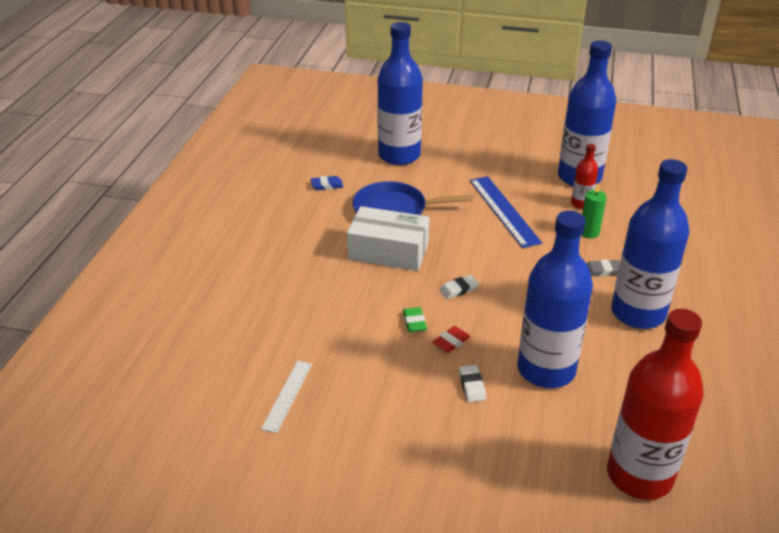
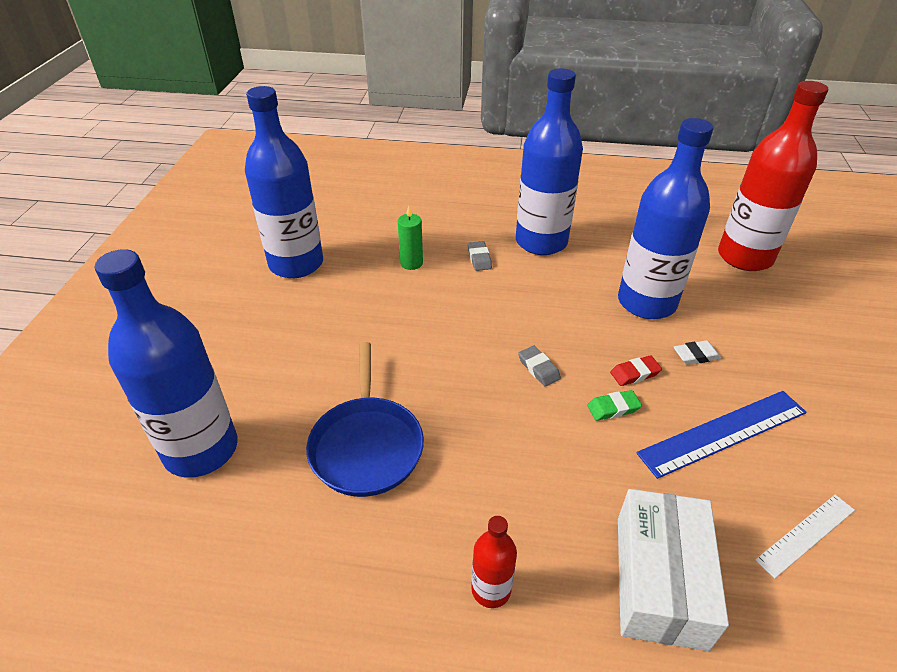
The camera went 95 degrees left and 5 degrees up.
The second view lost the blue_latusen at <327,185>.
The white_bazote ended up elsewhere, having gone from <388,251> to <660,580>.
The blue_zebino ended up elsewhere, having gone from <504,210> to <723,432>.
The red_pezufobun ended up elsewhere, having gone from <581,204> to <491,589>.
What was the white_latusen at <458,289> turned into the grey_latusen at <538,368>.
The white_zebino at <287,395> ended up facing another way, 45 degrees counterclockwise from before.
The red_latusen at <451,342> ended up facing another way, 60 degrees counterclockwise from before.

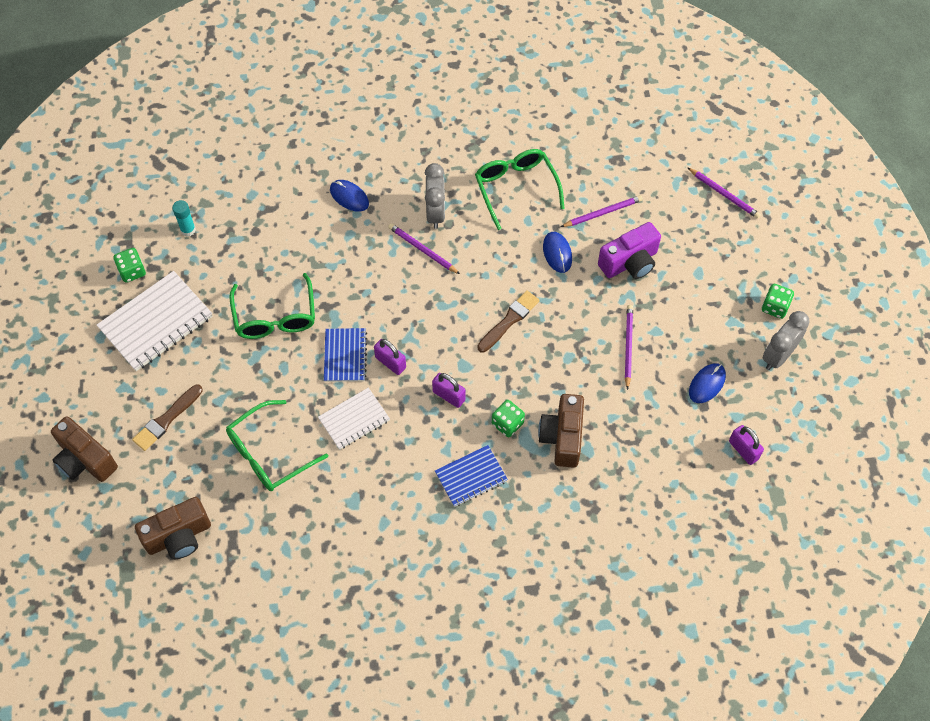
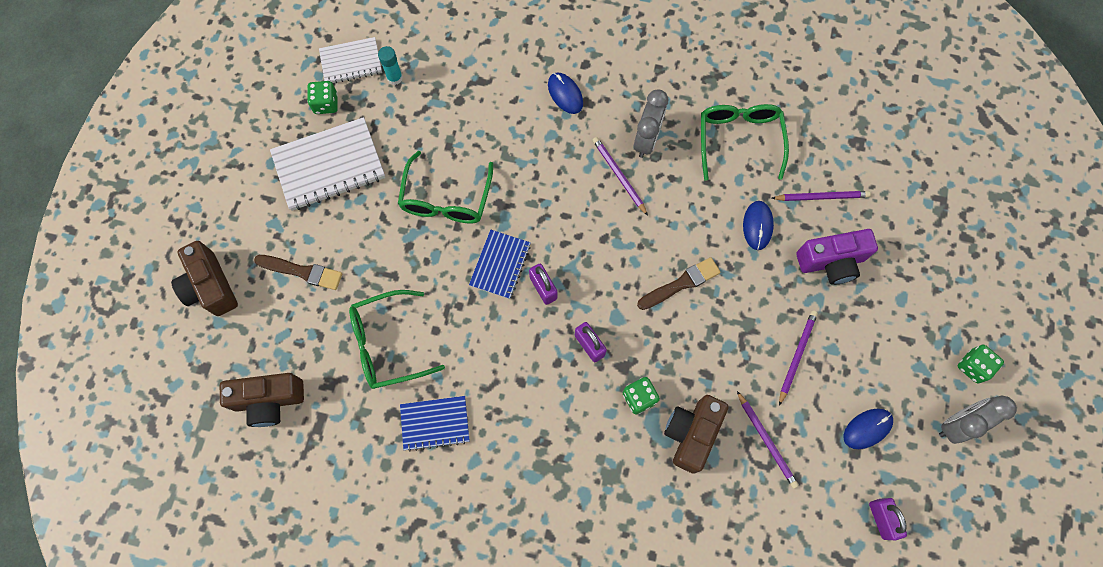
The camera went 20 degrees right and 10 degrees up.
The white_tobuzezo ended up elsewhere, having gone from <354,420> to <351,62>.
The blue_tobuzezo ended up elsewhere, having gone from <471,477> to <435,423>.
The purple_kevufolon ended up elsewhere, having gone from <724,194> to <766,440>.
The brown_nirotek at <166,419> ended up facing another way, 135 degrees counterclockwise from before.

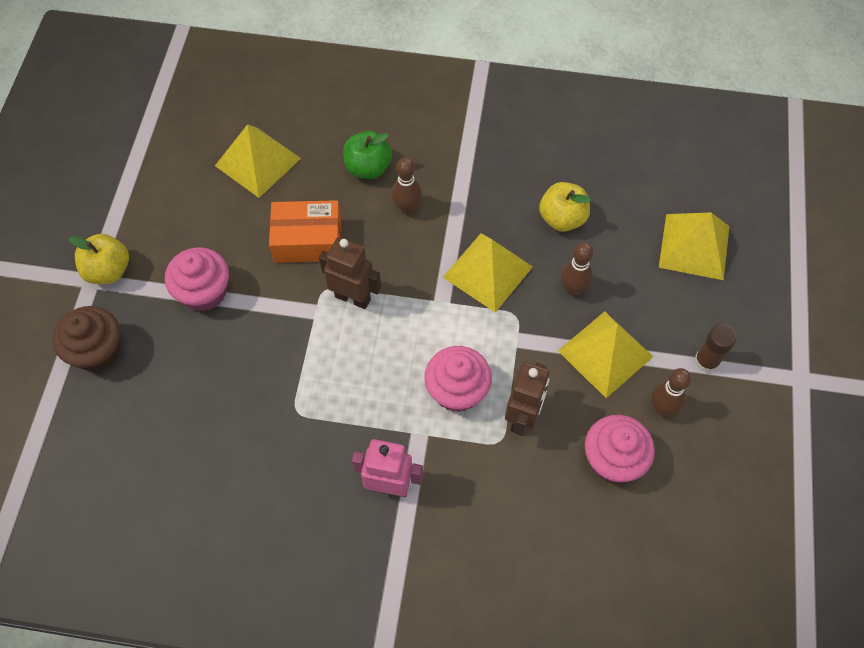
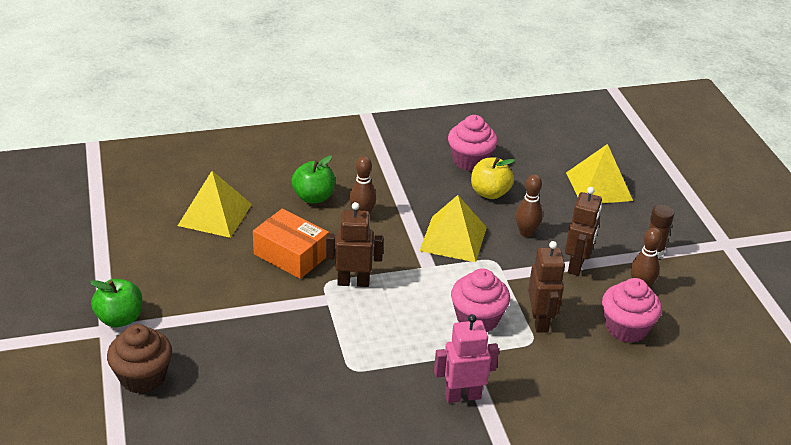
The camera went 25 degrees left and 25 degrees down.
The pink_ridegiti ended up elsewhere, having gone from <204,292> to <470,161>.
Where the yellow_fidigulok stood at <605,353>, the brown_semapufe came to stand at <577,265>.
What was the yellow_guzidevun at <108,270> turned into the green_guzidevun at <120,318>.
The orange_bazote at <308,240> ended up facing another way, 60 degrees clockwise from before.

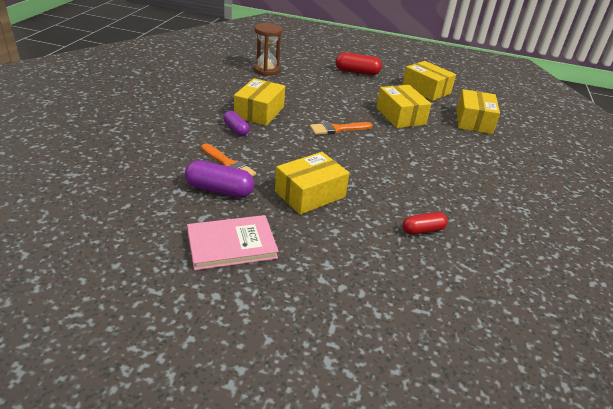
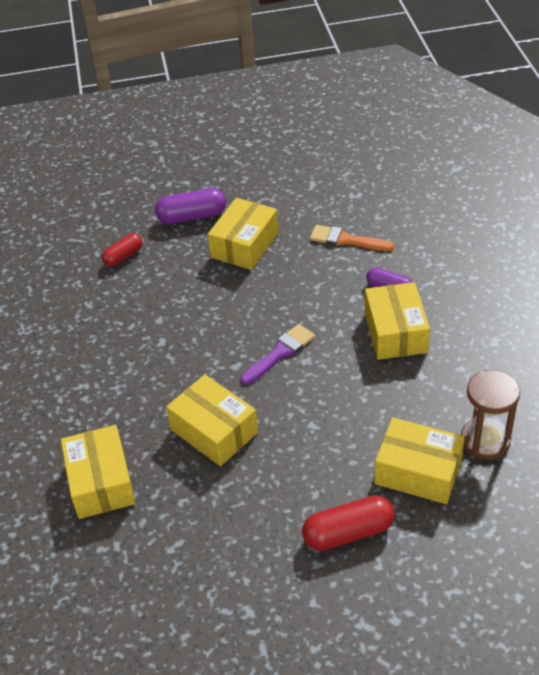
The camera went 160 degrees right and 10 degrees up.
The second view lost the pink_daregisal at <231,244>.
The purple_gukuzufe ended up elsewhere, having gone from <219,190> to <192,216>.
The yellow_bazote ended up elsewhere, having gone from <426,90> to <418,471>.
What was the orange_nirotek at <337,129> turned into the purple_nirotek at <280,353>.

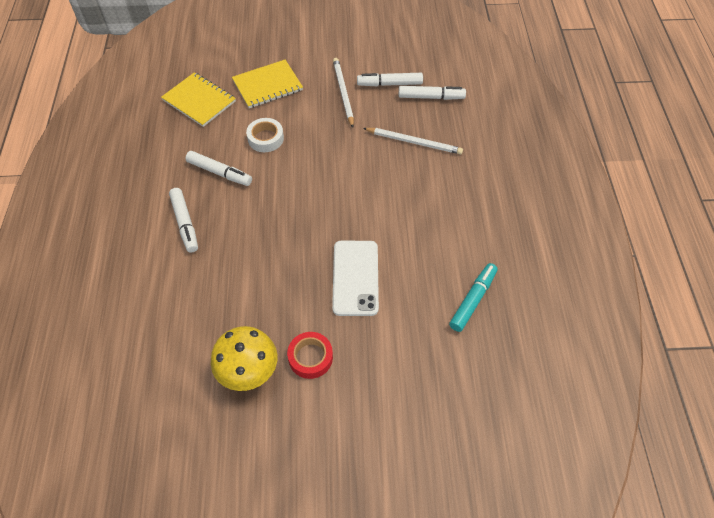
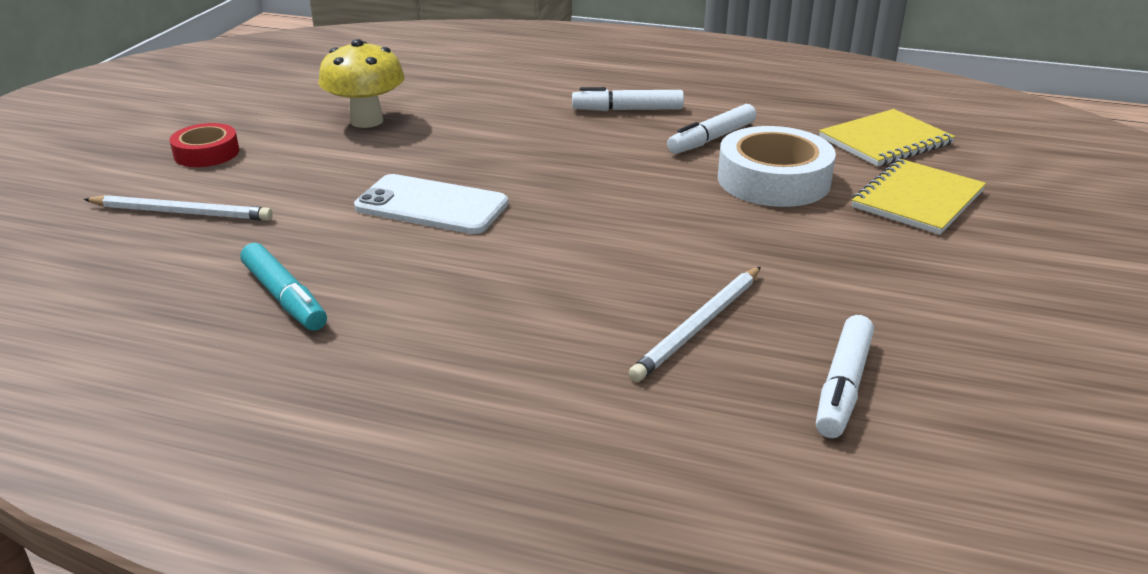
The camera went 110 degrees right and 25 degrees down.
The second view lost the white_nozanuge at <390,84>.
The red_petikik ended up elsewhere, having gone from <310,357> to <206,153>.
The white_kevufolon ended up elsewhere, having gone from <343,93> to <182,212>.
The yellow_tobuzezo at <267,85> ended up facing another way, 45 degrees clockwise from before.
The size of the white_petikik at <265,138> changed by a factor of 1.69.

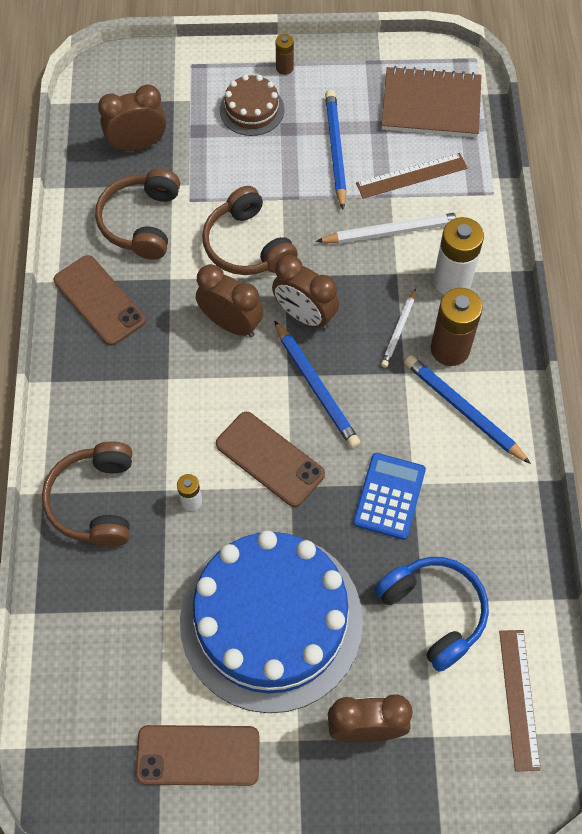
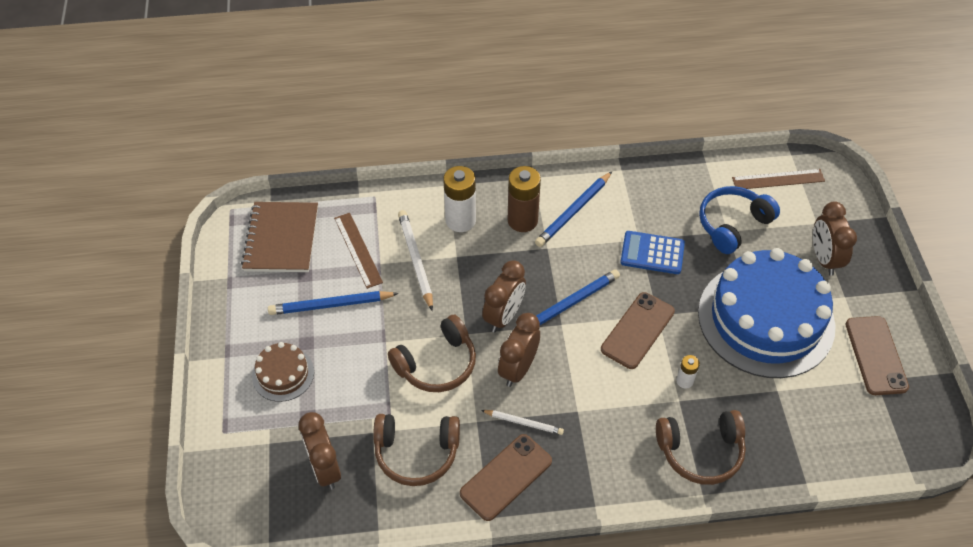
The camera went 95 degrees left and 10 degrees down.
The second view lost the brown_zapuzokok at <284,68>.
The white_kevufolon ended up elsewhere, having gone from <399,330> to <524,423>.

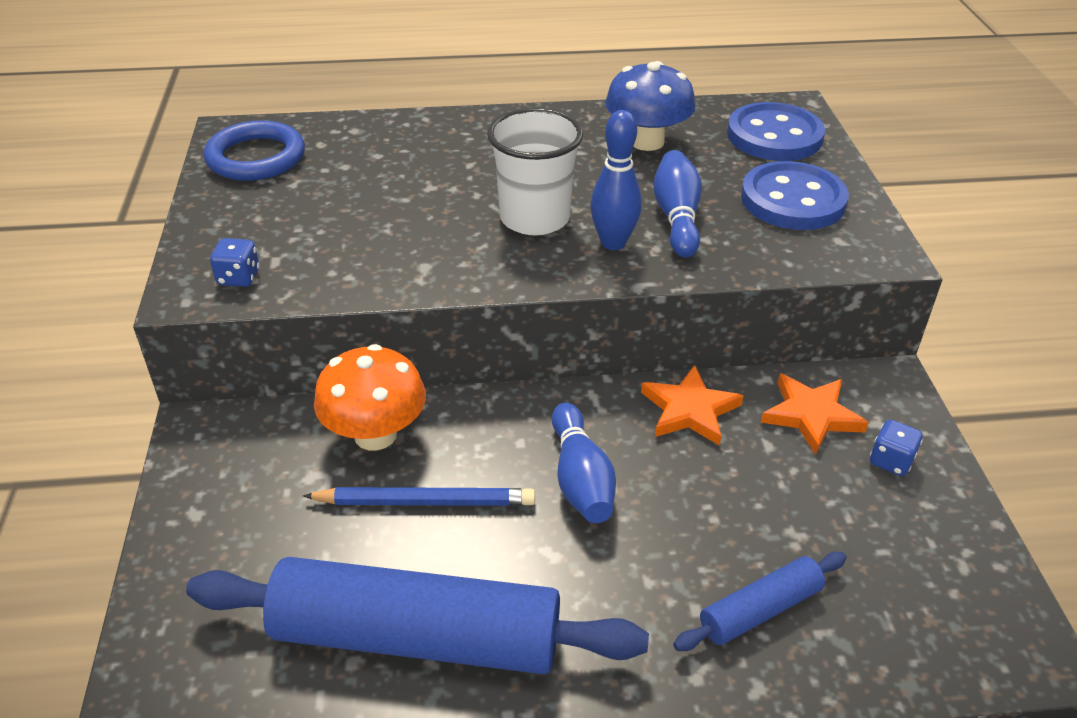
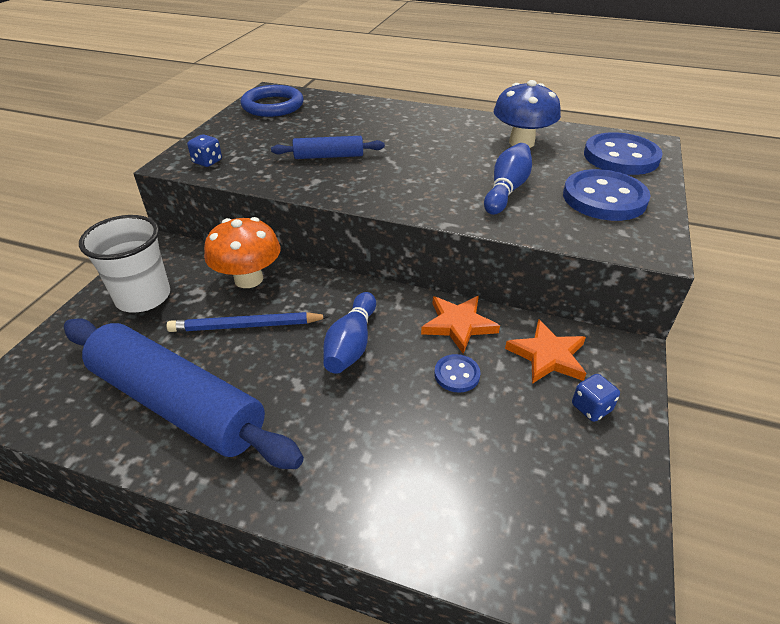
The camera went 25 degrees right and 0 degrees up.
The second view lost the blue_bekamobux at <613,243>.
The second view gained the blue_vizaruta at <457,374>.
The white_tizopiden ended up elsewhere, having gone from <534,218> to <143,297>.
The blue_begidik ended up elsewhere, having gone from <760,610> to <329,156>.
The blue_kevufolon at <425,501> ended up facing another way, 150 degrees clockwise from before.

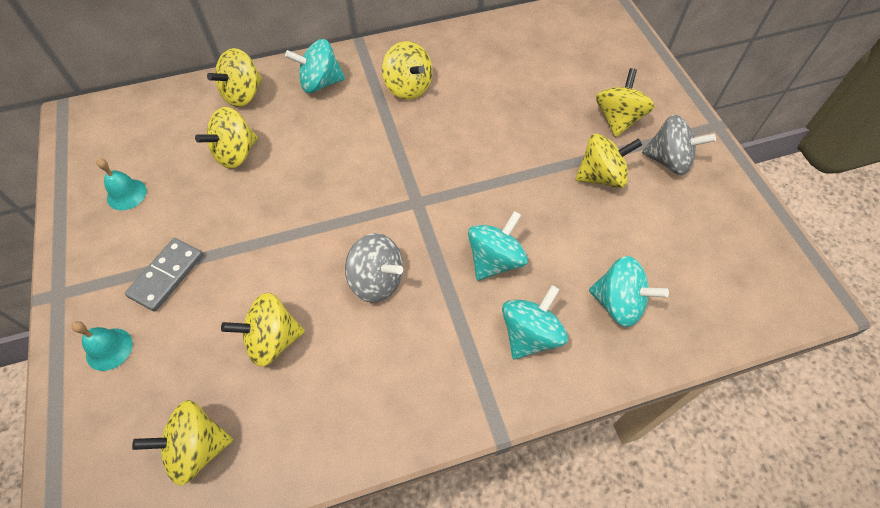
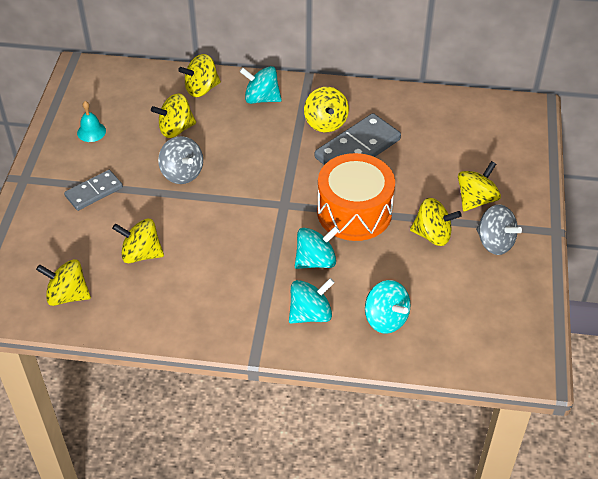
The camera went 25 degrees right and 10 degrees down.
The second view lost the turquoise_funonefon at <109,349>.
The second view gained the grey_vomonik at <357,148>.
The second view gained the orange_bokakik at <354,212>.
The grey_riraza ended up elsewhere, having gone from <377,280> to <182,173>.

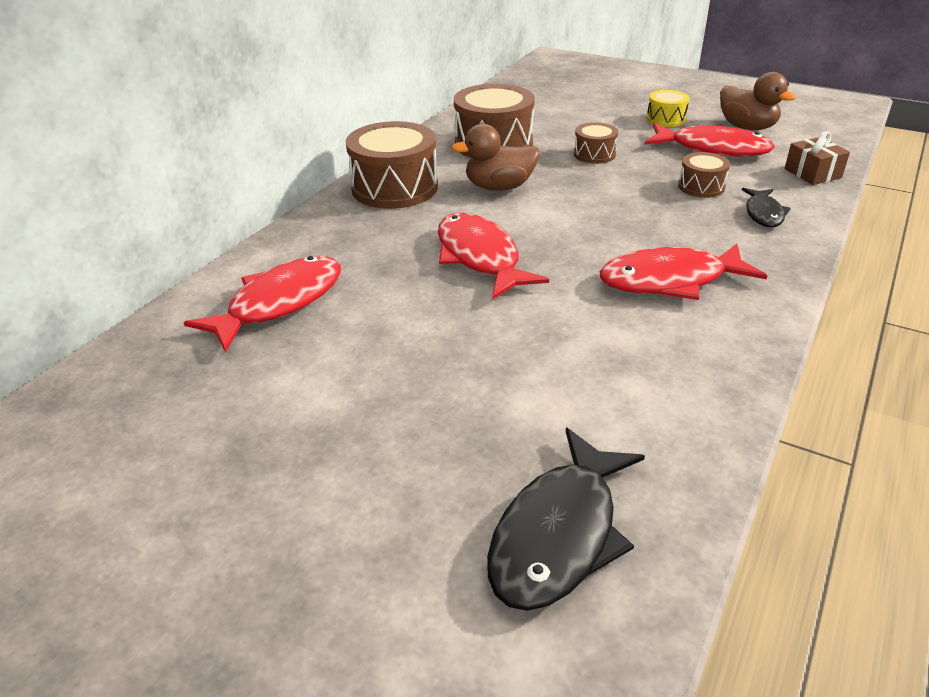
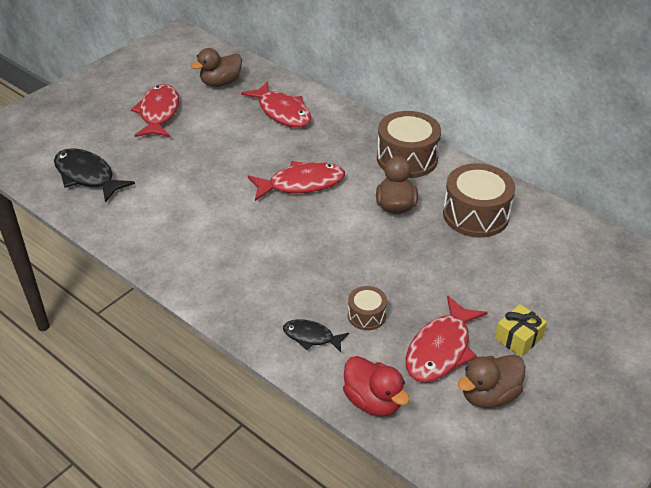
The camera went 100 degrees right and 5 degrees up.
The second view lost the brown_bokakik at <594,154>.
The second view gained the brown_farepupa at <221,83>.
The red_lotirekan ended up elsewhere, having gone from <670,280> to <158,113>.
Where the yellow_bokakik stood at <666,119>, the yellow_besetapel came to stand at <518,338>.
Where the brown_besetapel stood at <812,173>, the red_farepupa came to stand at <373,401>.

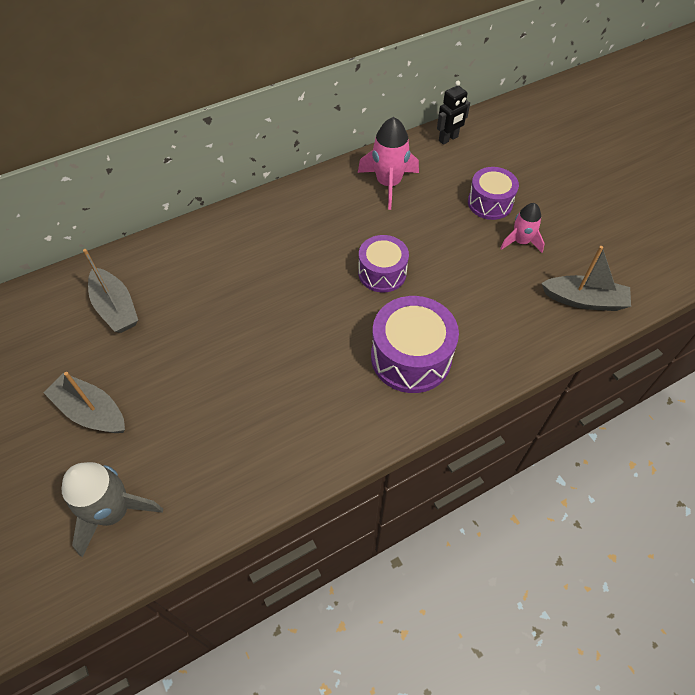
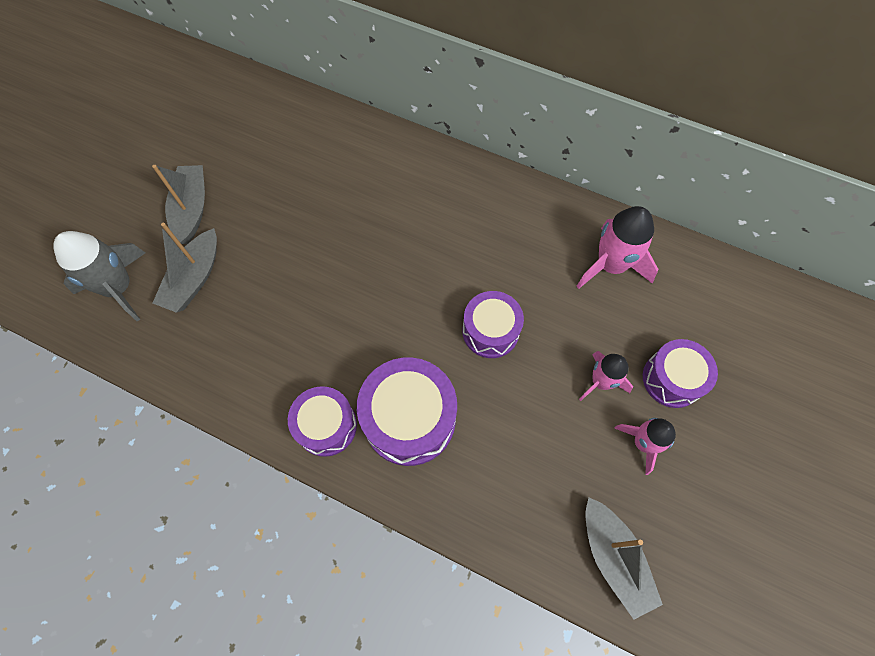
The camera went 55 degrees right and 10 degrees up.
The second view lost the black_semapufe at <448,139>.
The second view gained the purple_bokakik at <326,426>.
The second view gained the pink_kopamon at <601,381>.
The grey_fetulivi ended up elsewhere, having gone from <115,308> to <194,278>.

